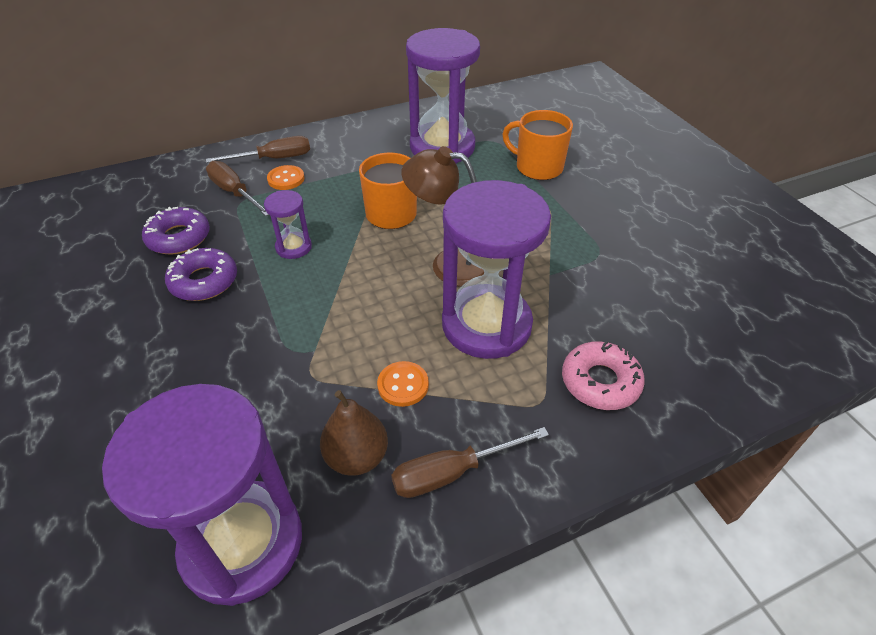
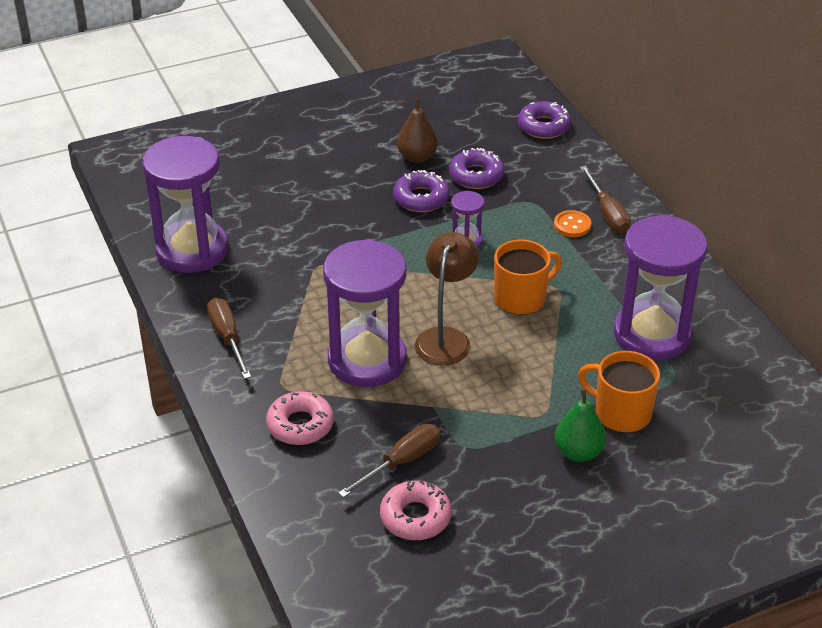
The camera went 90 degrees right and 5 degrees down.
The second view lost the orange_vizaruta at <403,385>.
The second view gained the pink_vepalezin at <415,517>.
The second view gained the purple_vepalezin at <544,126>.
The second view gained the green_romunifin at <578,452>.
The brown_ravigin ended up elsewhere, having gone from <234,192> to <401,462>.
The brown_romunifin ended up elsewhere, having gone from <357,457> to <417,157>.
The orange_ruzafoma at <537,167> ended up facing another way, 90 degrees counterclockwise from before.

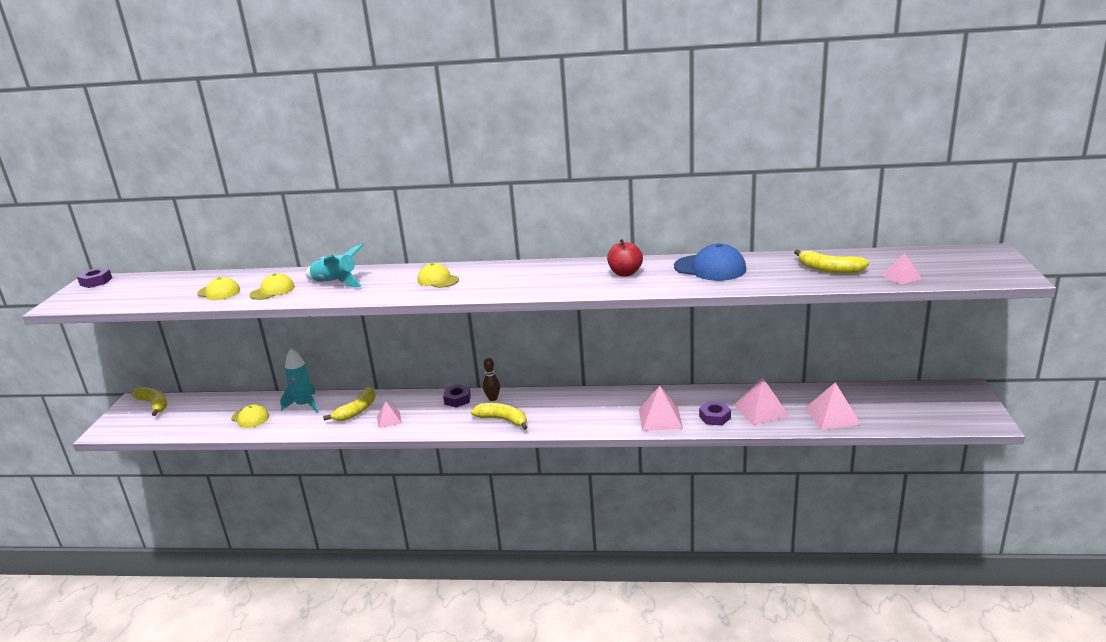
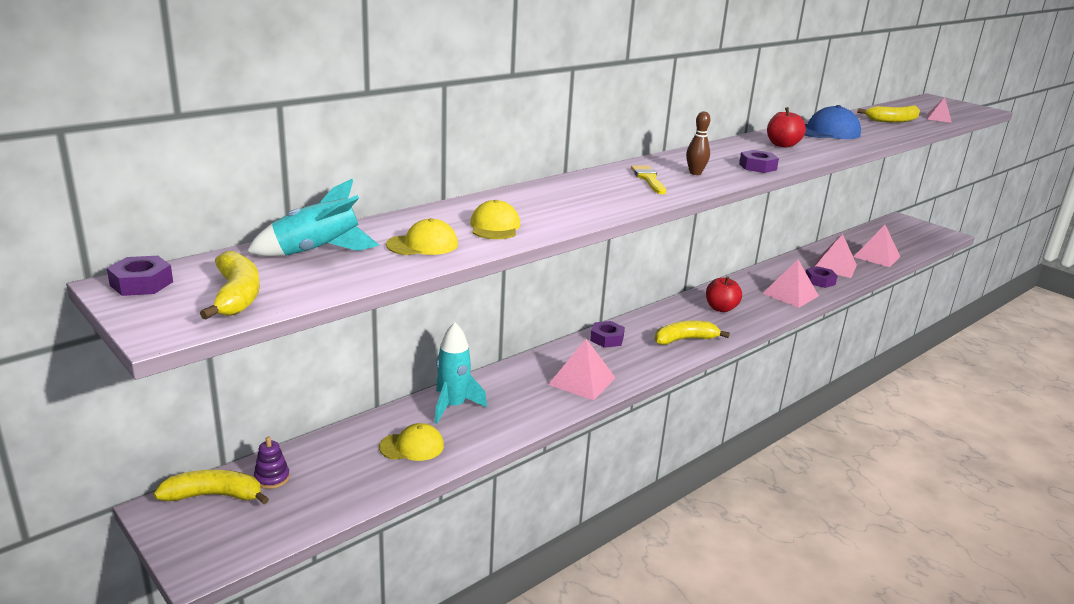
The camera went 50 degrees left and 0 degrees up.
The second view gained the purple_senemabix at <272,478>.
The second view gained the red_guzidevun at <721,308>.
The second view gained the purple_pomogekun at <757,167>.
The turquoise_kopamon ended up elsewhere, having gone from <336,283> to <317,252>.
The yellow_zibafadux ended up elsewhere, having gone from <357,410> to <237,296>.
The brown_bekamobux ended up elsewhere, having gone from <493,398> to <695,173>.
Where the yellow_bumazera stood at <438,280>, the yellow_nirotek came to stand at <648,179>.
The size of the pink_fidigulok at <389,419> changed by a factor of 1.68.

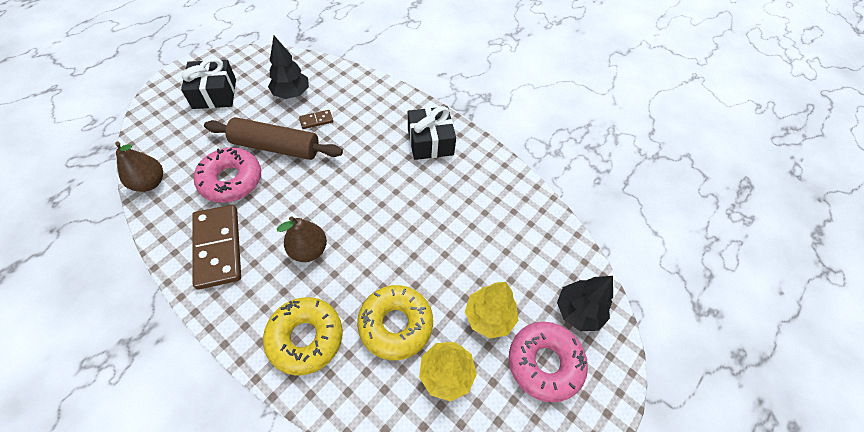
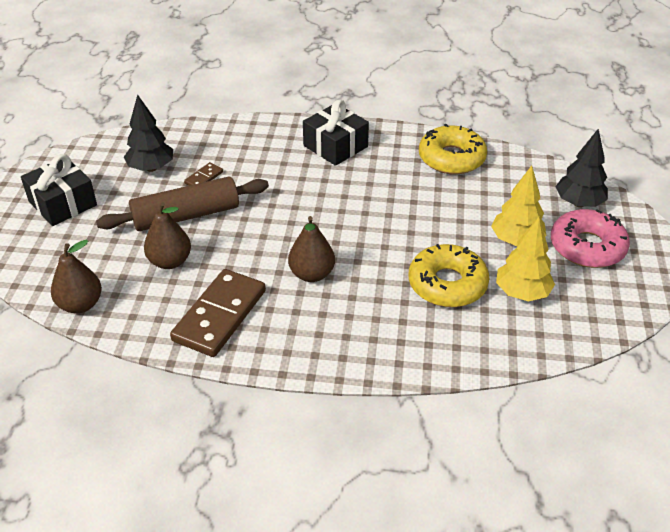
The camera went 30 degrees left and 15 degrees down.
The yellow_vepalezin ended up elsewhere, having gone from <305,338> to <451,158>.
Where the pink_vepalezin stood at <231,180>, the brown_romunifin came to stand at <170,261>.
The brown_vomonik at <218,247> ended up facing another way, 75 degrees clockwise from before.

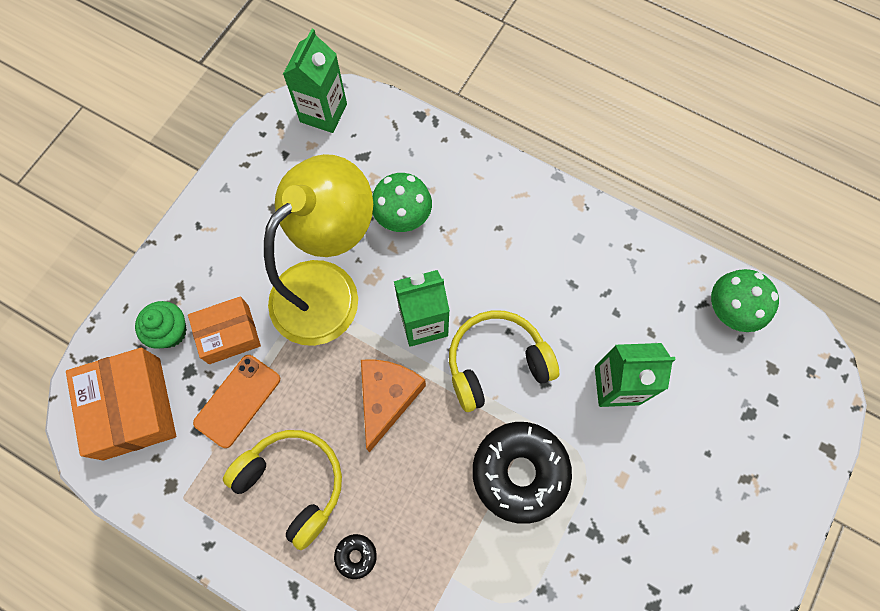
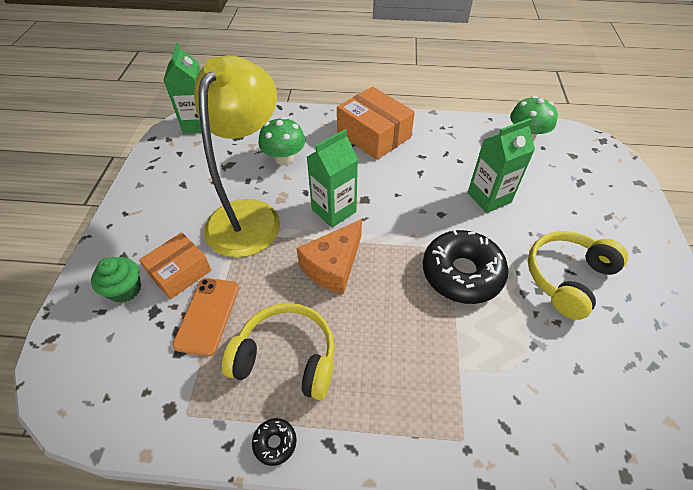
The camera went 25 degrees left and 20 degrees down.
The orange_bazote ended up elsewhere, having gone from <132,408> to <373,135>.
The black_vepalezin ended up elsewhere, having gone from <356,556> to <275,443>.
The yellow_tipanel ended up elsewhere, having gone from <496,363> to <567,277>.
The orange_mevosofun at <387,398> ended up facing another way, 135 degrees counterclockwise from before.

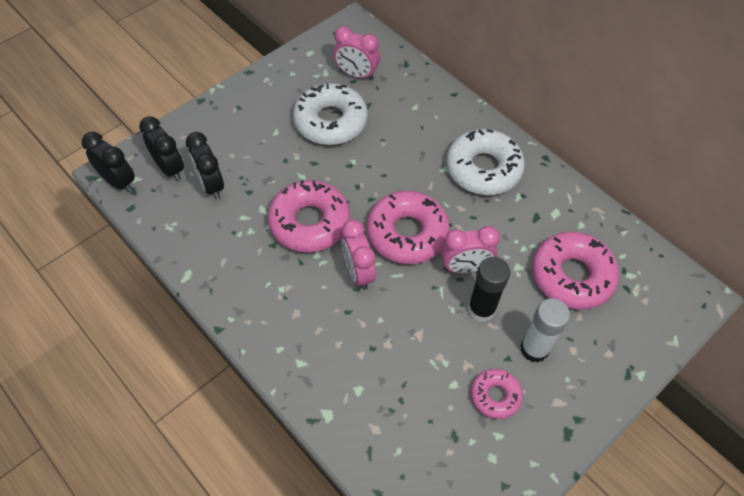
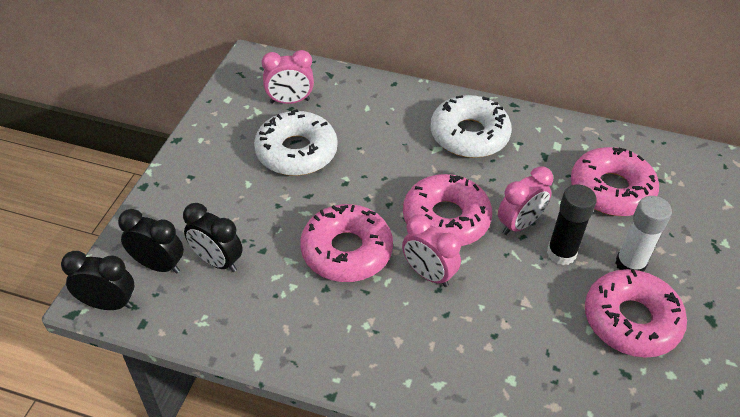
The camera went 30 degrees left and 10 degrees down.
The size of the pink_vepalezin at <495,396> changed by a factor of 1.82.

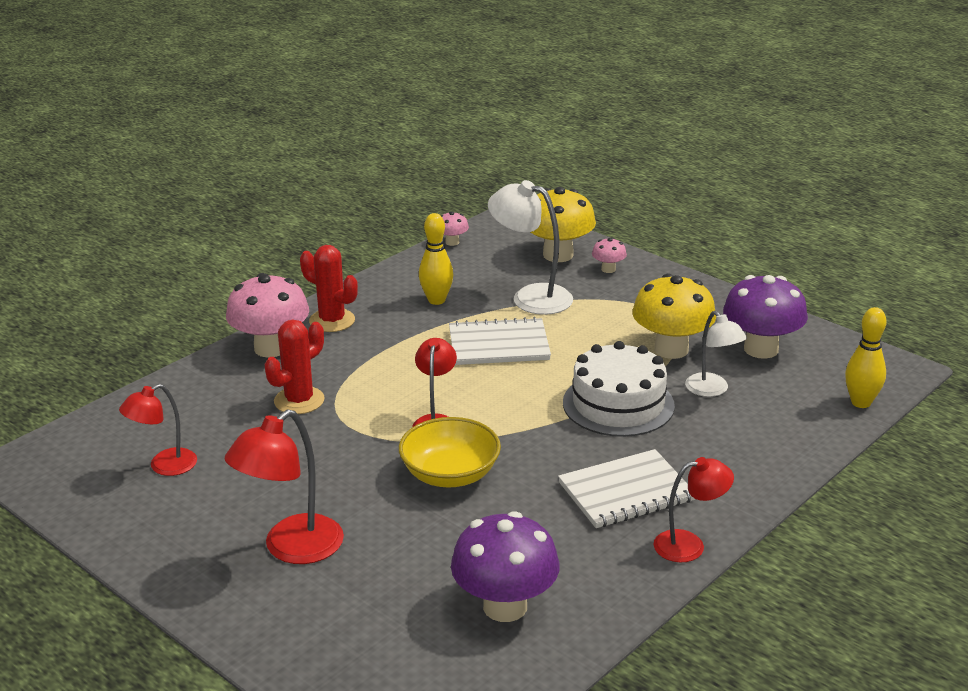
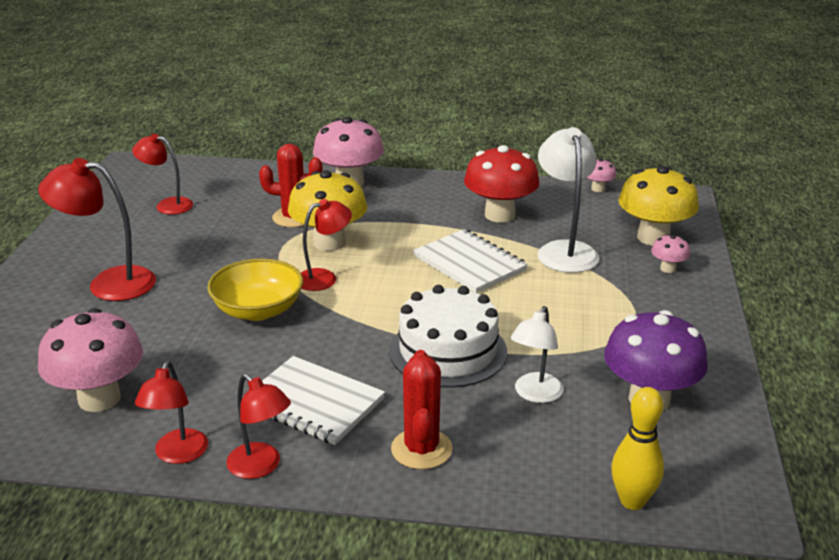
The camera went 55 degrees right and 0 degrees up.
The second view gained the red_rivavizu at <178,455>.
The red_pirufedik ended up elsewhere, having gone from <332,321> to <421,449>.
The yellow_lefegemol ended up elsewhere, having gone from <671,349> to <329,242>.
Where the yellow_bekamobux stood at <436,300>, the red_lefegemol came to stand at <500,215>.
What was the purple_lefegemol at <505,606> turned into the pink_lefegemol at <99,398>.

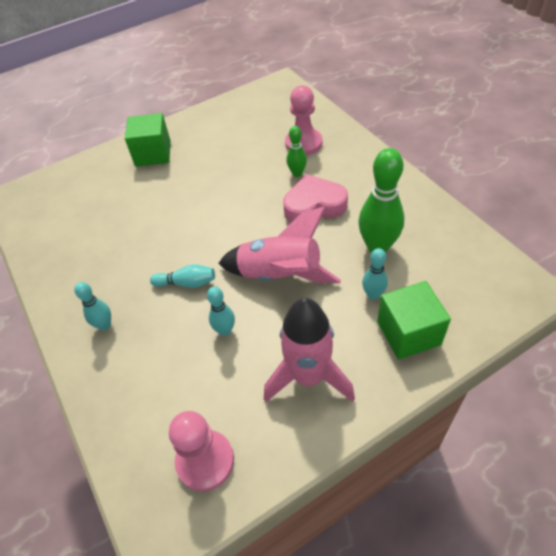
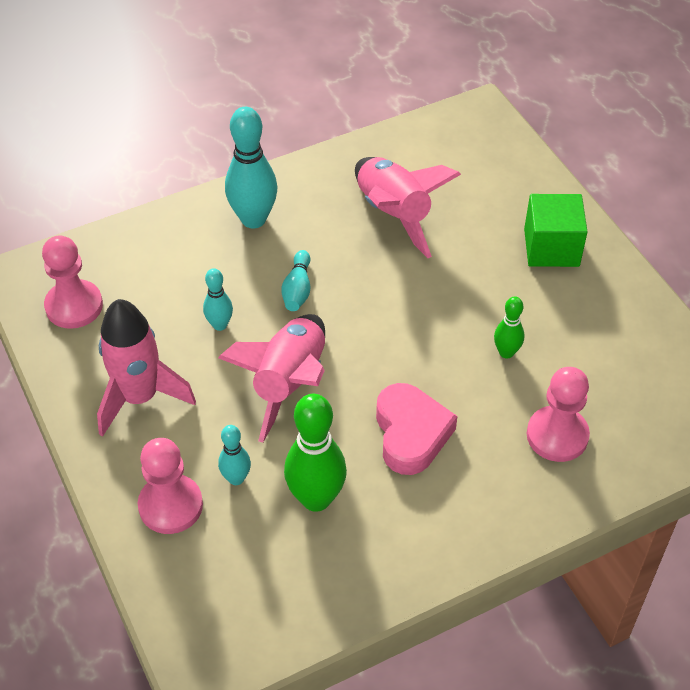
The camera went 90 degrees right and 0 degrees up.
The second view gained the pink_kopamon at <393,214>.
The green_bekamobux ended up elsewhere, having gone from <297,173> to <506,352>.
Where the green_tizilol stood at <408,333>, the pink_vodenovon came to stand at <170,505>.
The size of the turquoise_bekamobux at <105,325> changed by a factor of 1.87.

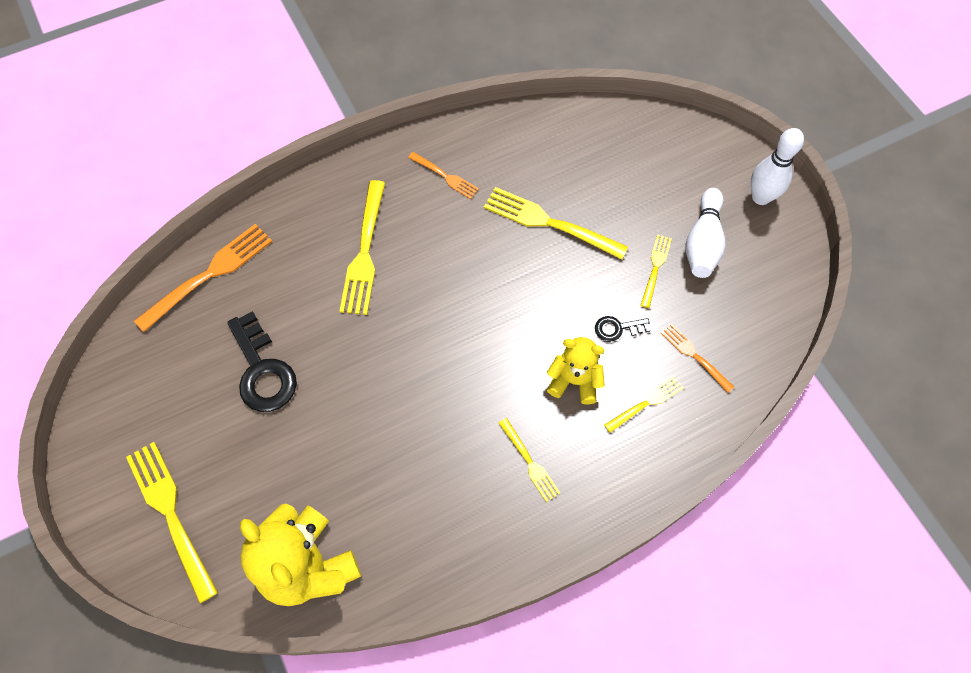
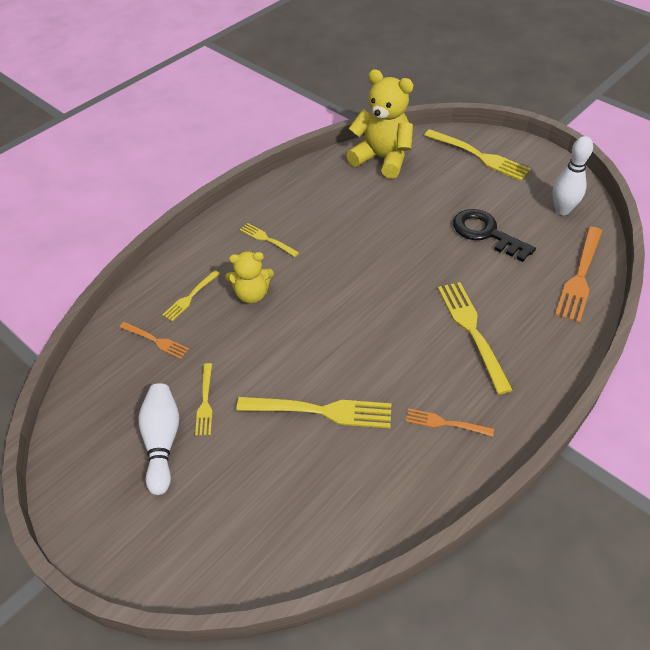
The camera went 160 degrees right and 15 degrees down.
The second view lost the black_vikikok at <617,328>.
The white_bekamobux ended up elsewhere, having gone from <761,197> to <562,210>.

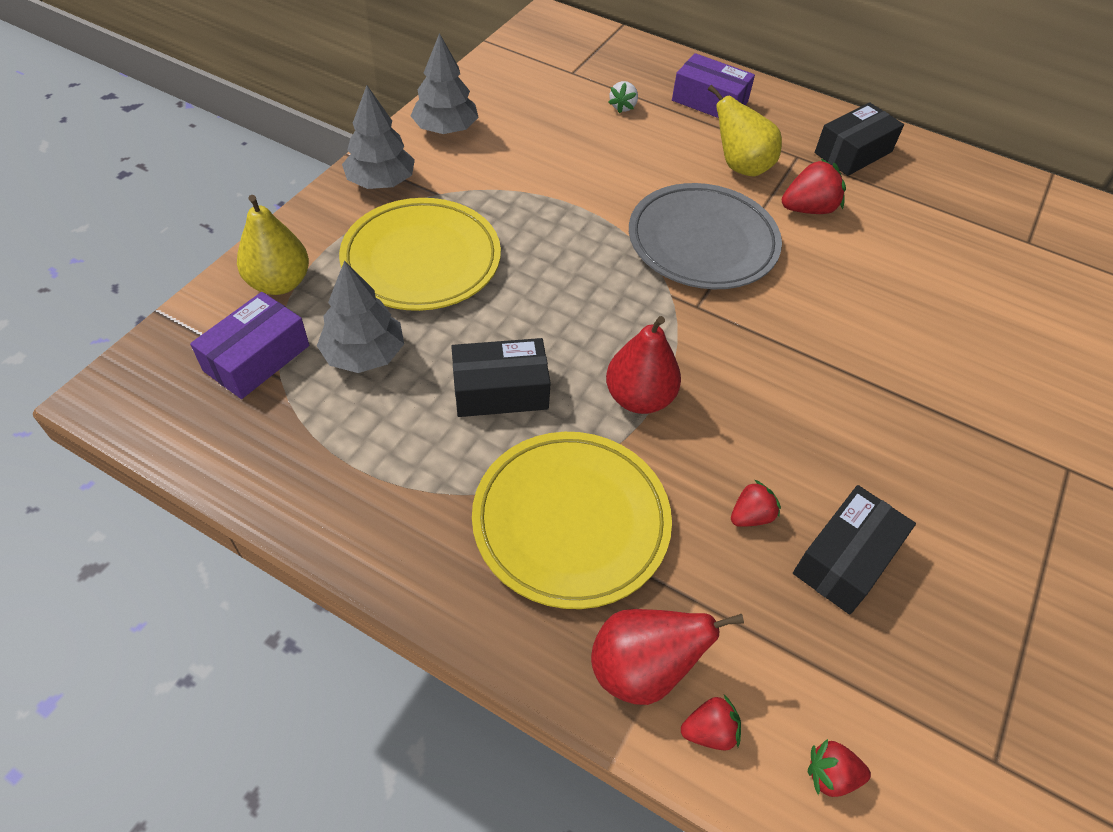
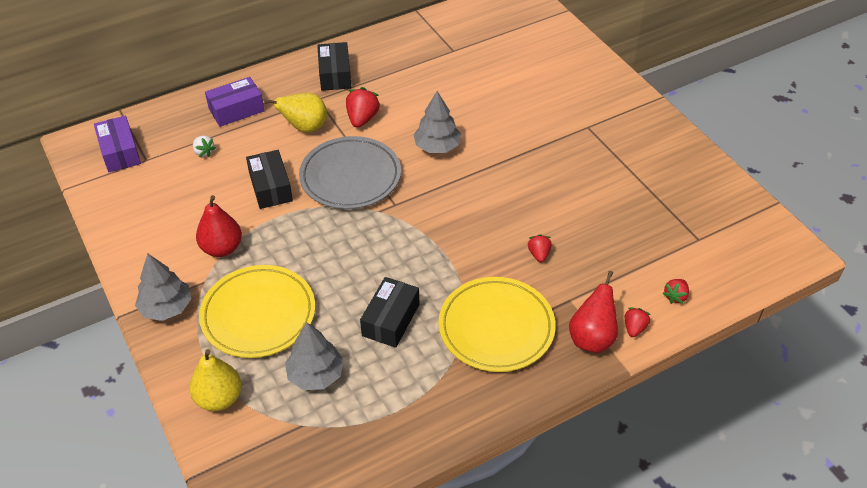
The camera went 55 degrees left and 5 degrees down.
The purple_bazote ended up elsewhere, having gone from <257,358> to <120,152>.
The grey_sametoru ended up elsewhere, having gone from <446,129> to <437,146>.
The red_romunifin ended up elsewhere, having gone from <639,398> to <222,248>.
The black_bazote ended up elsewhere, having gone from <845,559> to <270,187>.

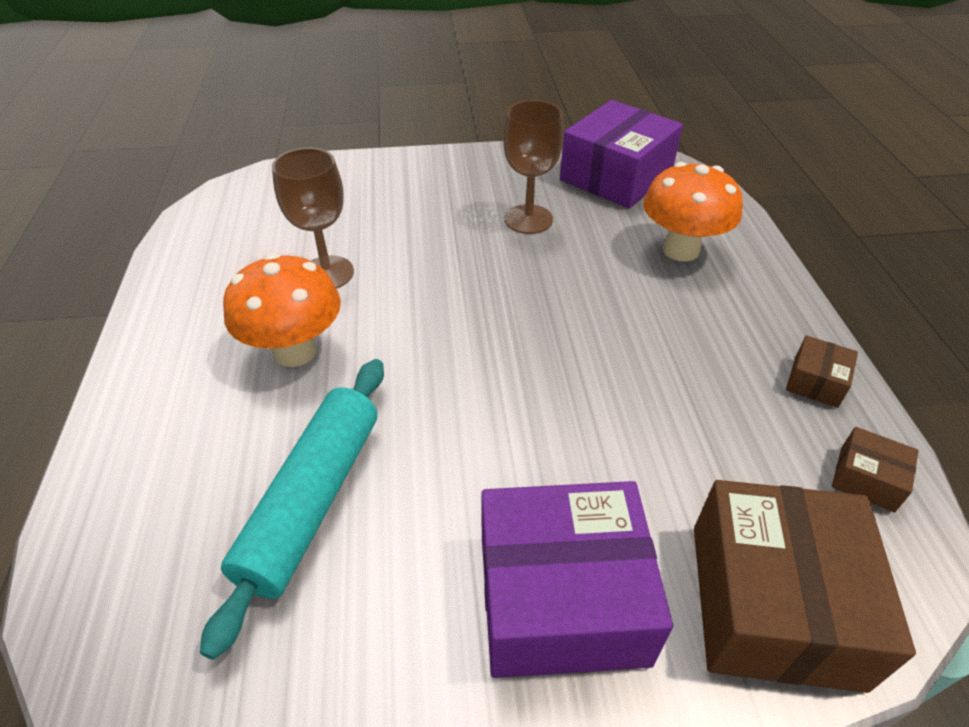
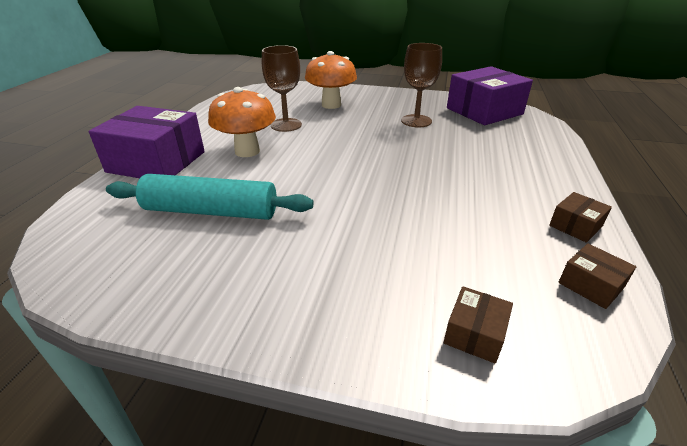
The camera went 20 degrees right and 10 degrees down.
The purple_bazote ended up elsewhere, having gone from <561,598> to <157,162>.
The orange_lefegemol ended up elsewhere, having gone from <681,250> to <331,105>.
The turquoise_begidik at <312,501> ended up facing another way, 60 degrees clockwise from before.
The size of the brown_bazote at <773,604> changed by a factor of 0.44.

